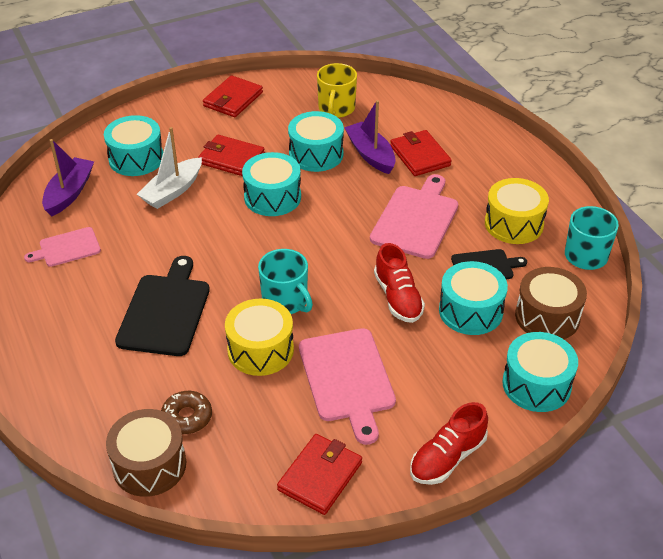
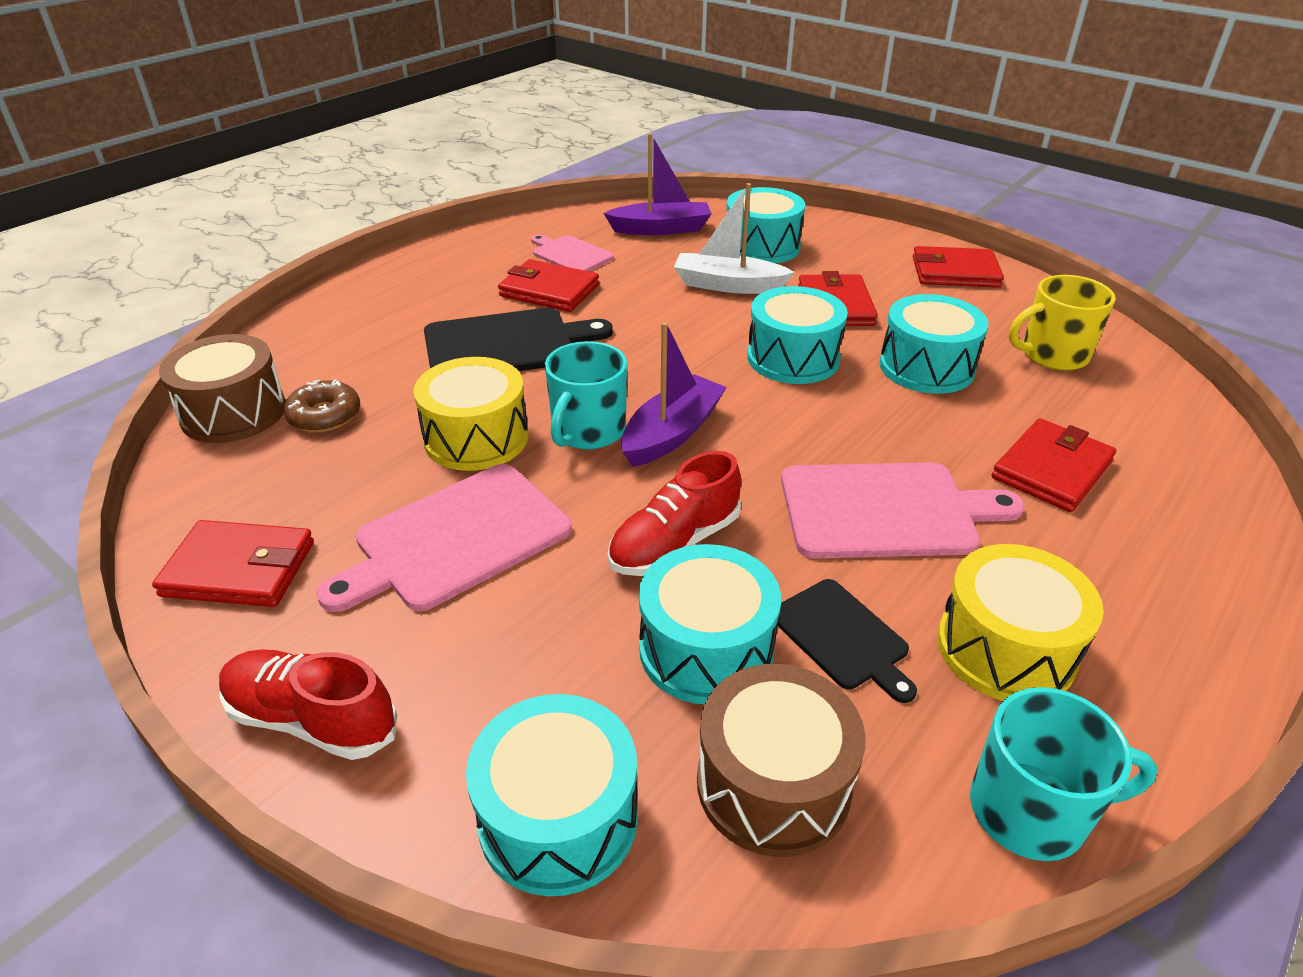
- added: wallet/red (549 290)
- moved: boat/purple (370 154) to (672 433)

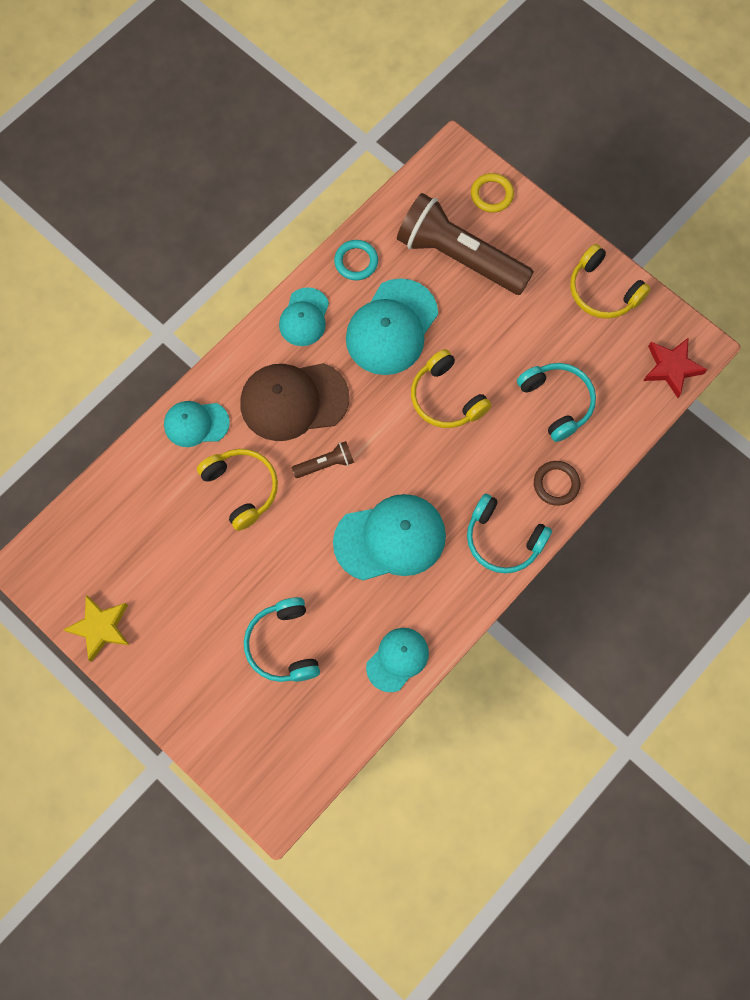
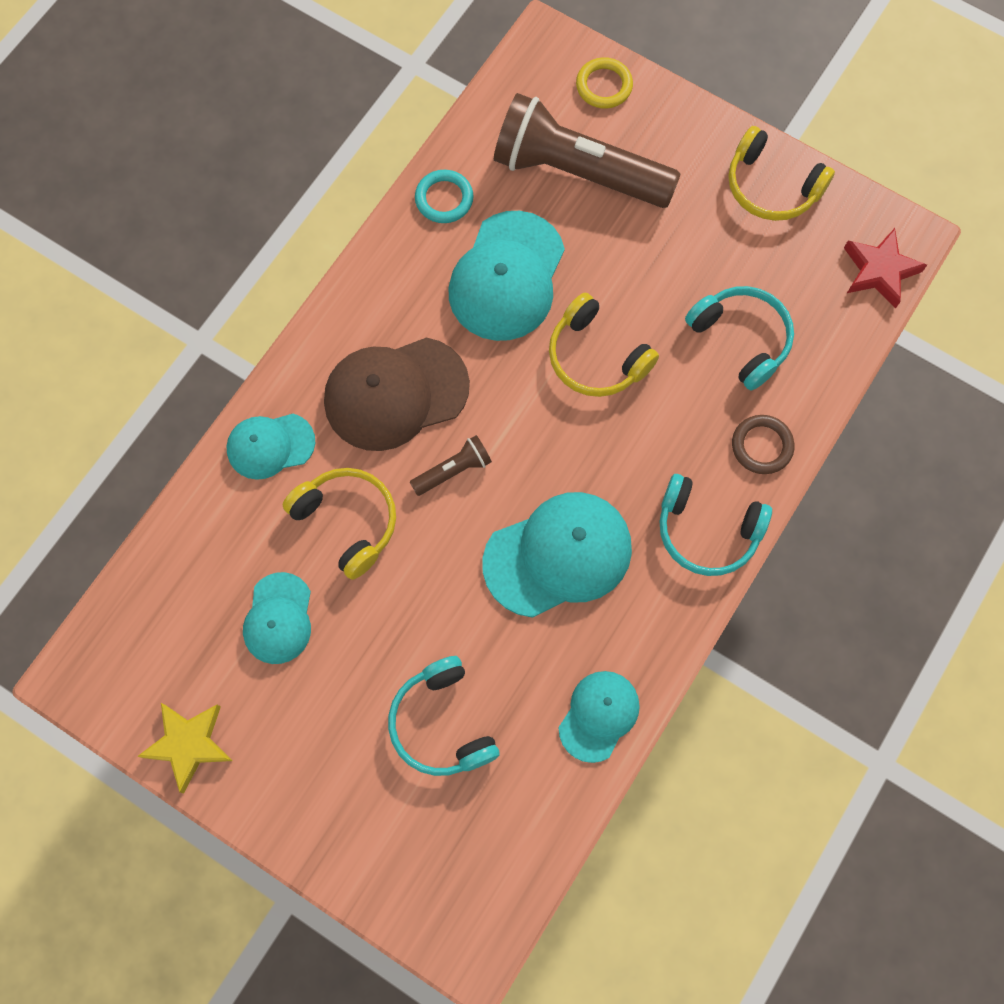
- moved: cap/turquoise (304 317) to (278 618)

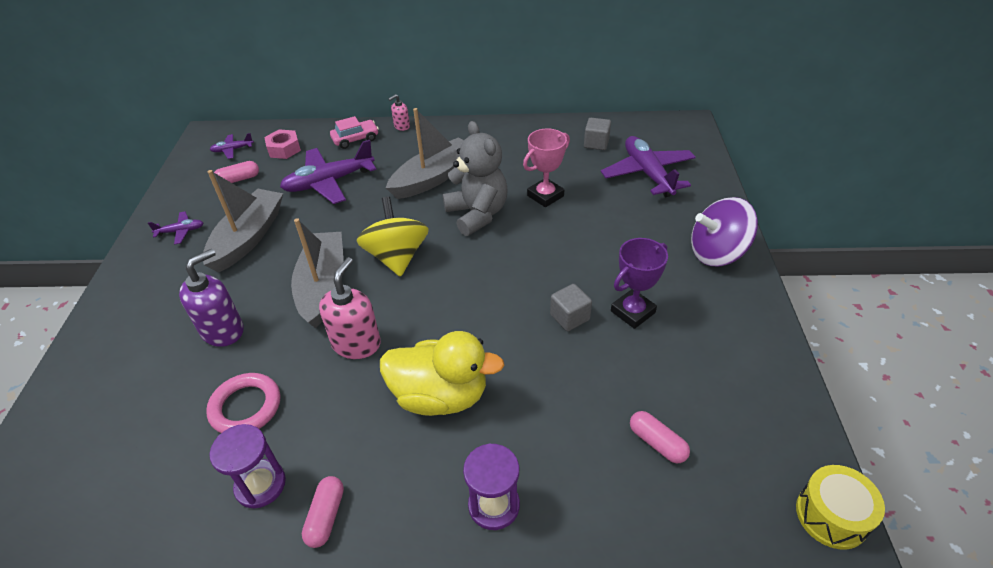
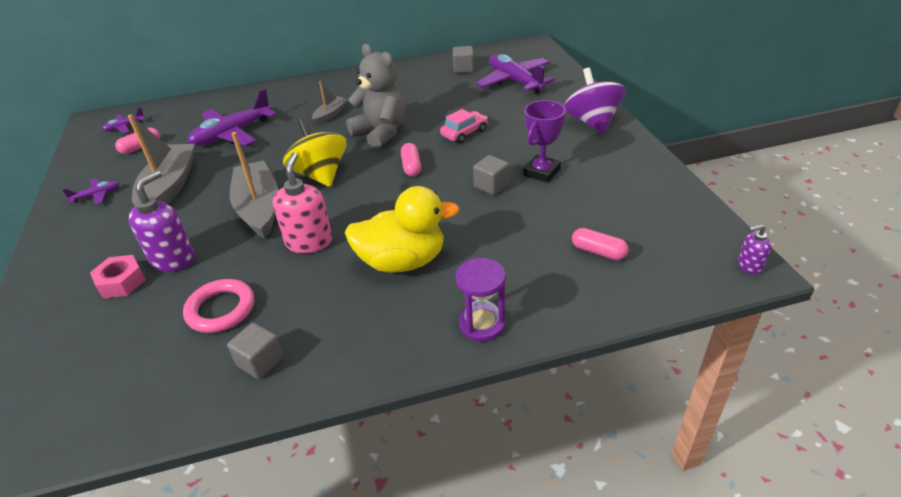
- moved: nut/pink (284 149) to (121 282)
- replaced: hourglass/purple (260 485) to cube/grey (260 362)
- resized: boat/grey (434 178) = (330 114) x0.51
- moved: capsule/pink (326 516) to (411 166)
- moved: car/pink (355 139) to (464 133)
- turned: spinning top/purple (717 253) = (592 122) 105 degrees clockwise
- replaced: drum/yellow (831 515) to soap dispenser/purple (749 266)
- removed: soap dispenser/pink (401 126)
- removed: trophy/pink (545 196)

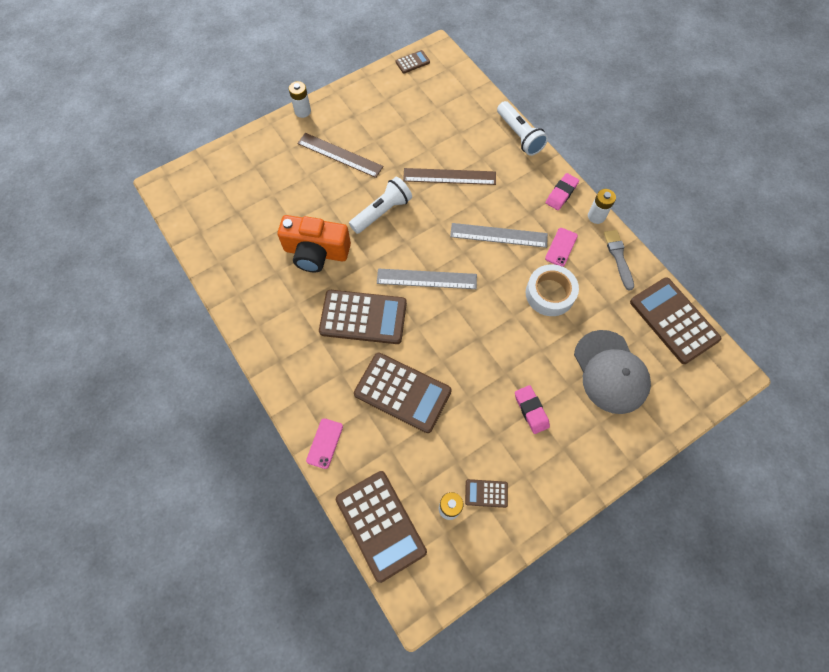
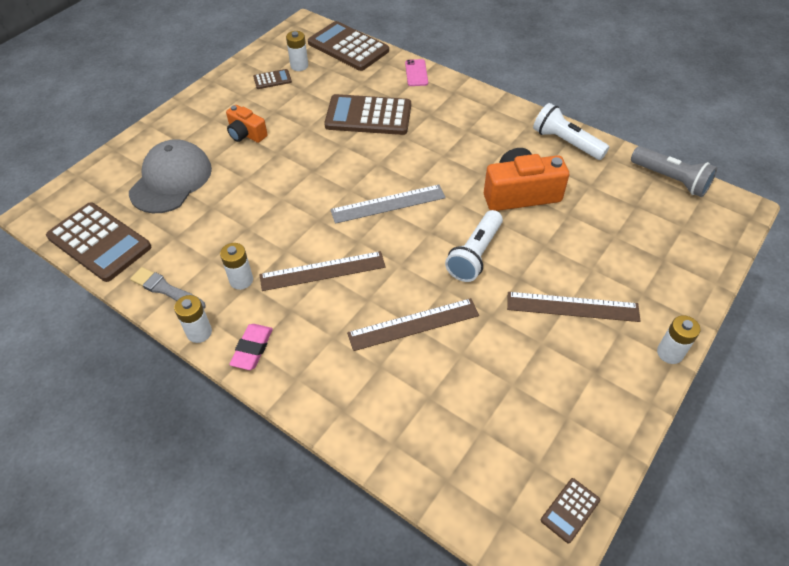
- turned: cap/grey (610 372) = (171 180) 60 degrees clockwise
- turned: brush/grey (618 257) = (166 289) 150 degrees clockwise
- replaced: phone/pink (561 247) to battery/white (241 280)
- replaced: eraser/pink (531 410) to camera/orange (246 134)
- recoloured: ruler/grey (498 235) to ruler/brown (322 271)
- moved: flashlight/white (519 135) to (566 142)
- added: flashlight/grey (671 179)
- removed: calculator/brown (363 317)
- removed: tape/white (550 294)

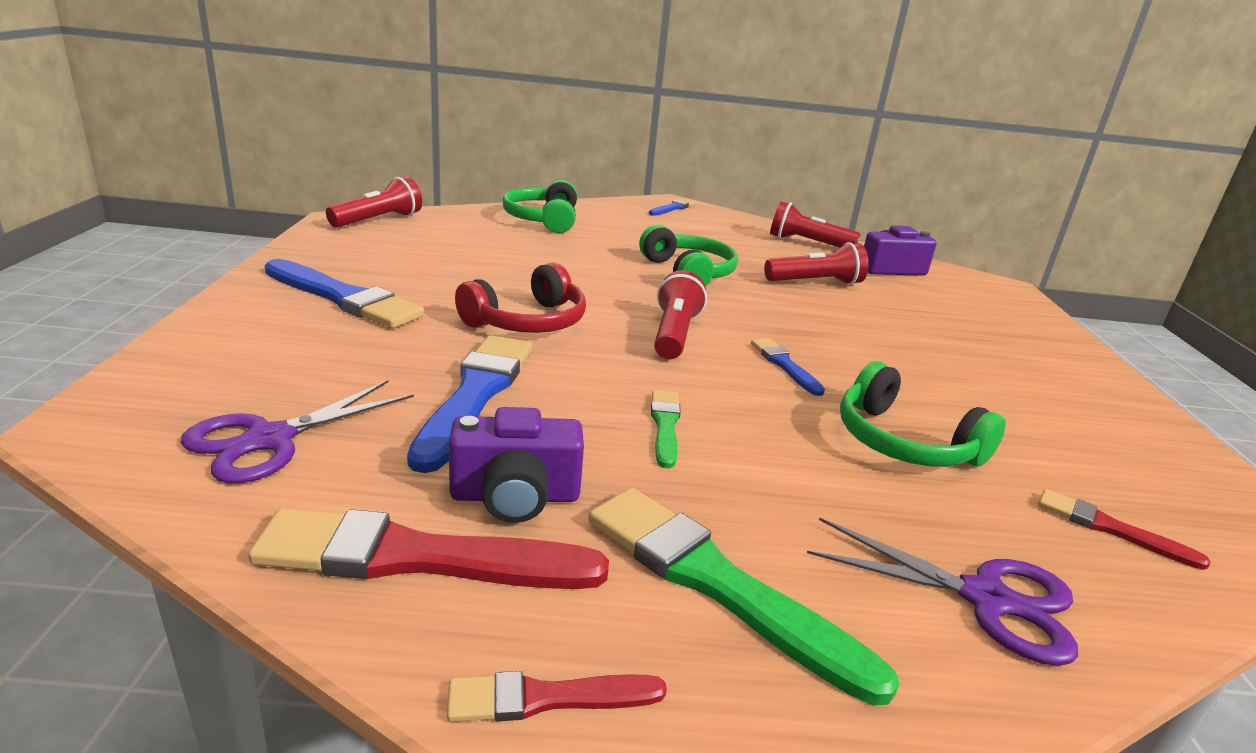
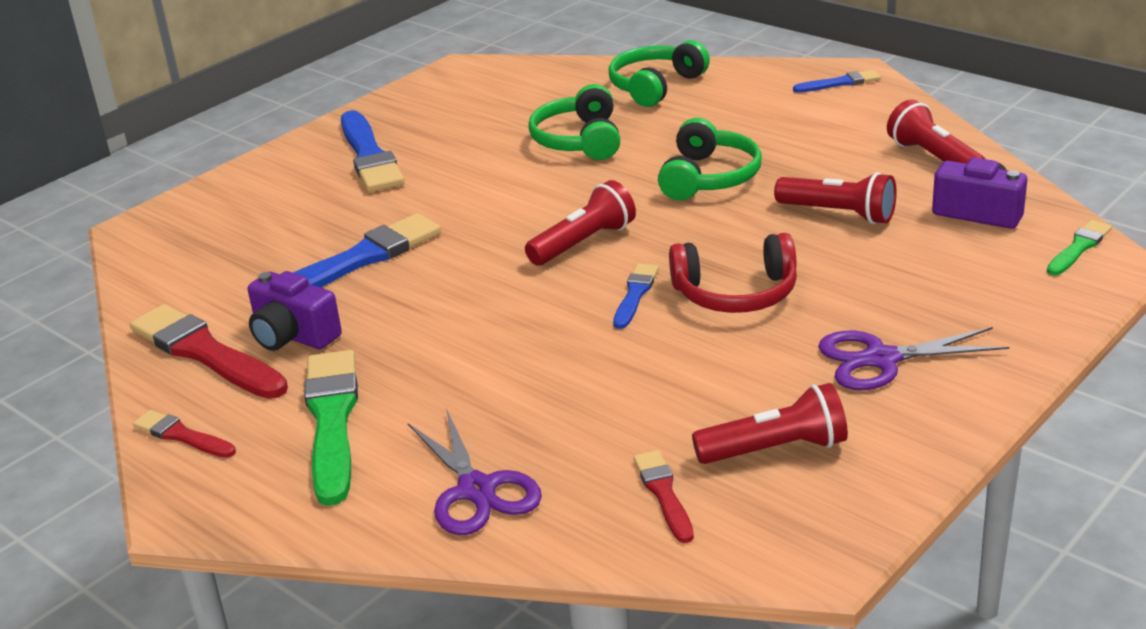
- moved: headphones/green (904 442) to (579 140)
- moved: headphones/red (527 321) to (736 293)
- moved: flashlight/red (378 220) to (776 449)
- moved: scissors/purple (270 440) to (881 359)
- moved: brush/green (665 425) to (1079 248)

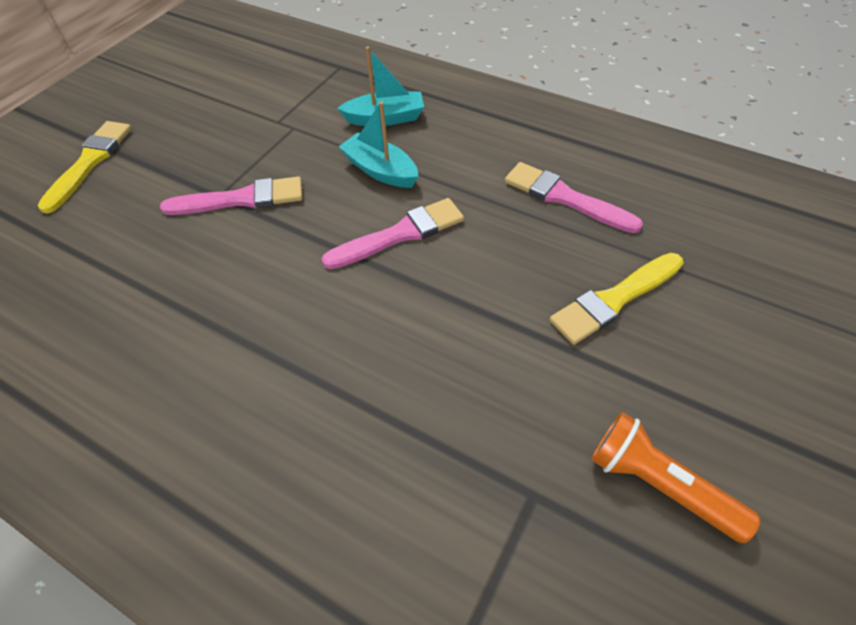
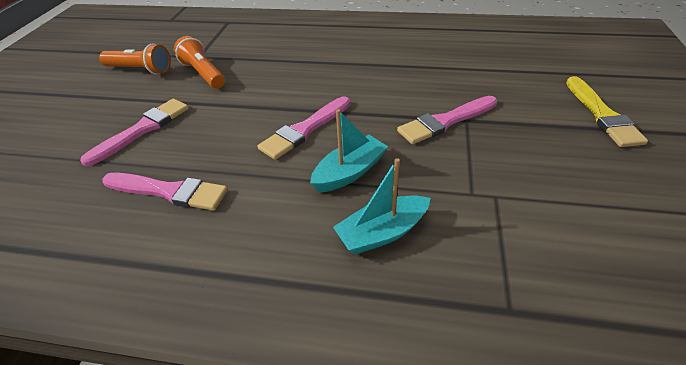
- recoloured: brush/yellow (614 300) to brush/pink (142 129)
- added: flashlight/orange (203 74)
- turned: boat/turquoise (380 170) = (349 172) 60 degrees counterclockwise

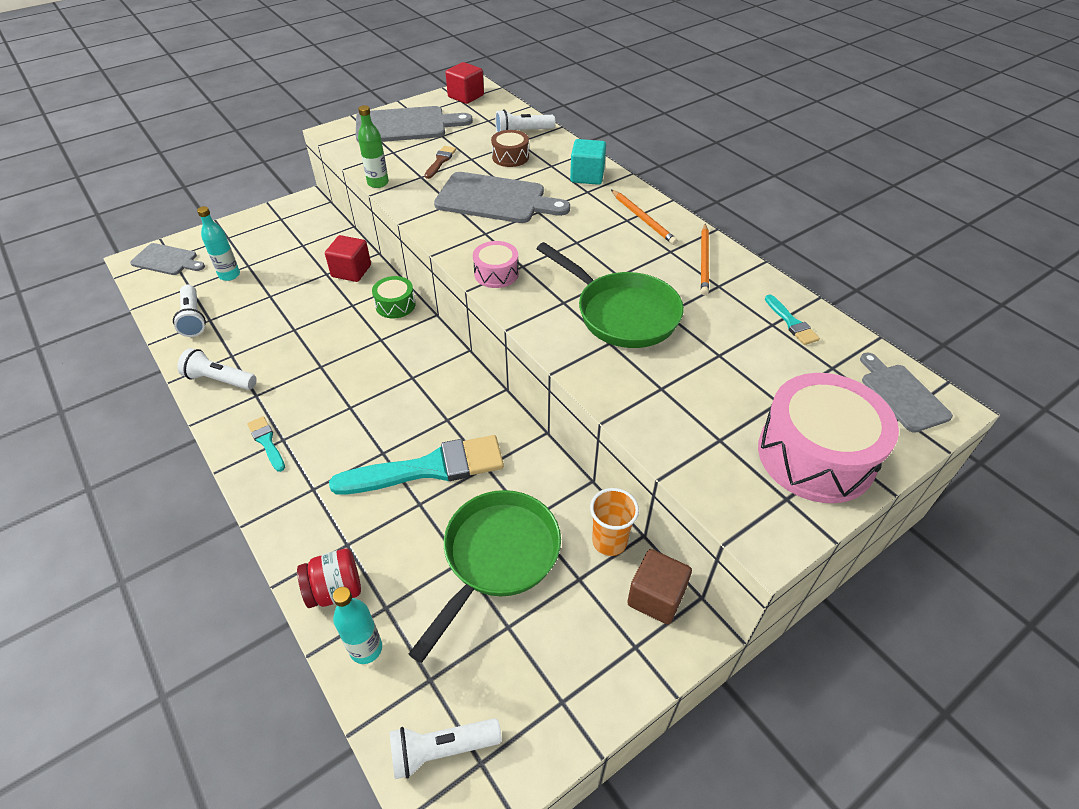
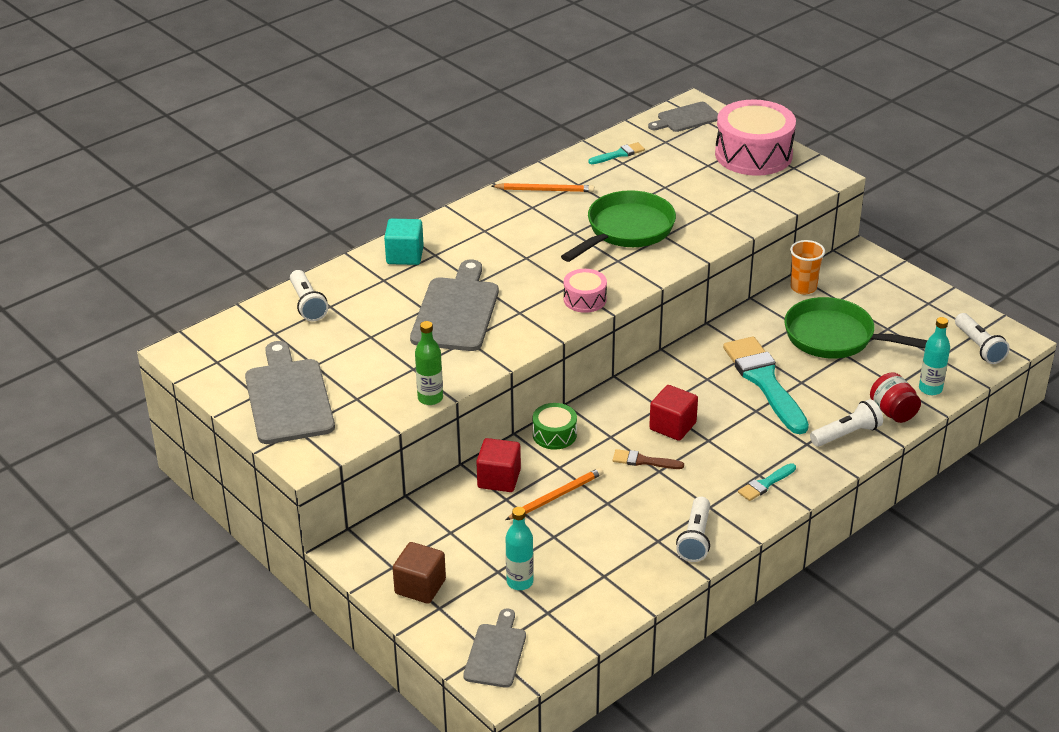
- moved: cube/brown (656 597) to (420 587)
- moved: pencil/orange (643 219) to (556 496)
- moved: brush/brown (440 161) to (643 461)
- moved: cube/red (466 96) to (672 426)
- moved: flashlight/white (193 318) to (846 434)
- removed: drum/brown (510 157)

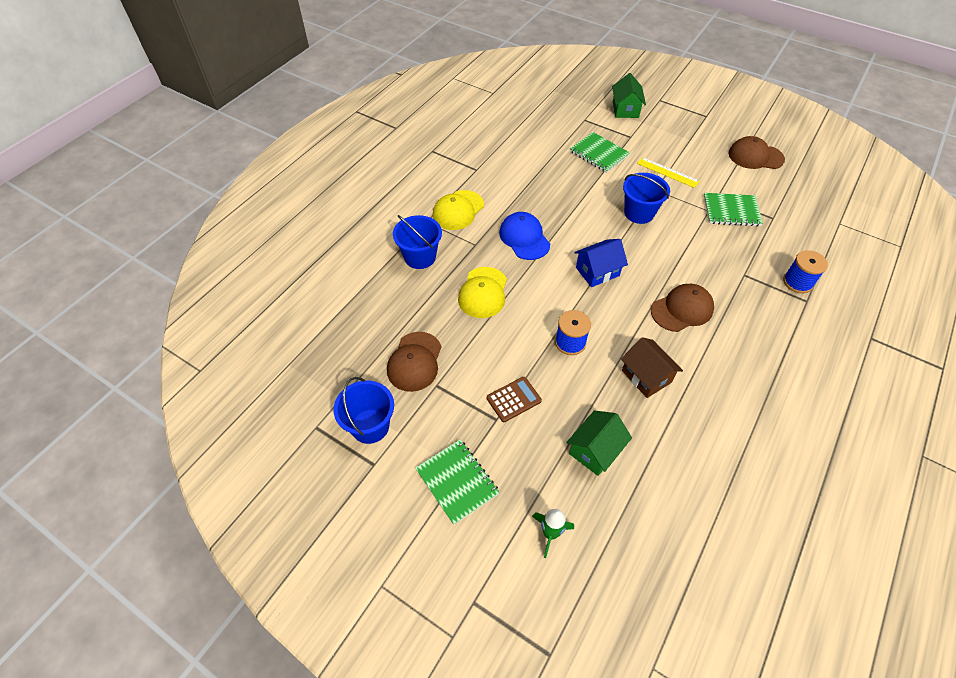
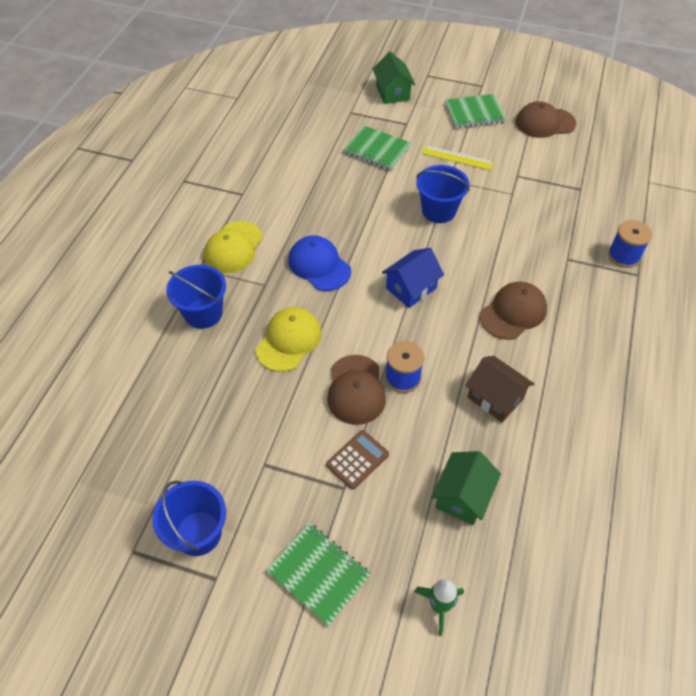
- turned: cap/yellow (483 292) = (289 340) 150 degrees counterclockwise
- moved: cap/brown (414 361) to (356 390)
- moved: notebook/green (731 211) to (474 113)

